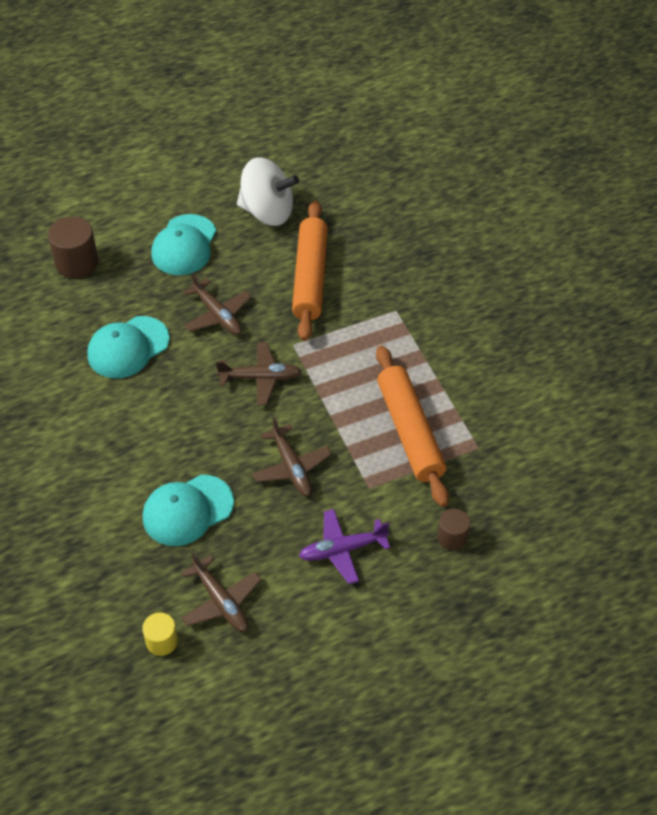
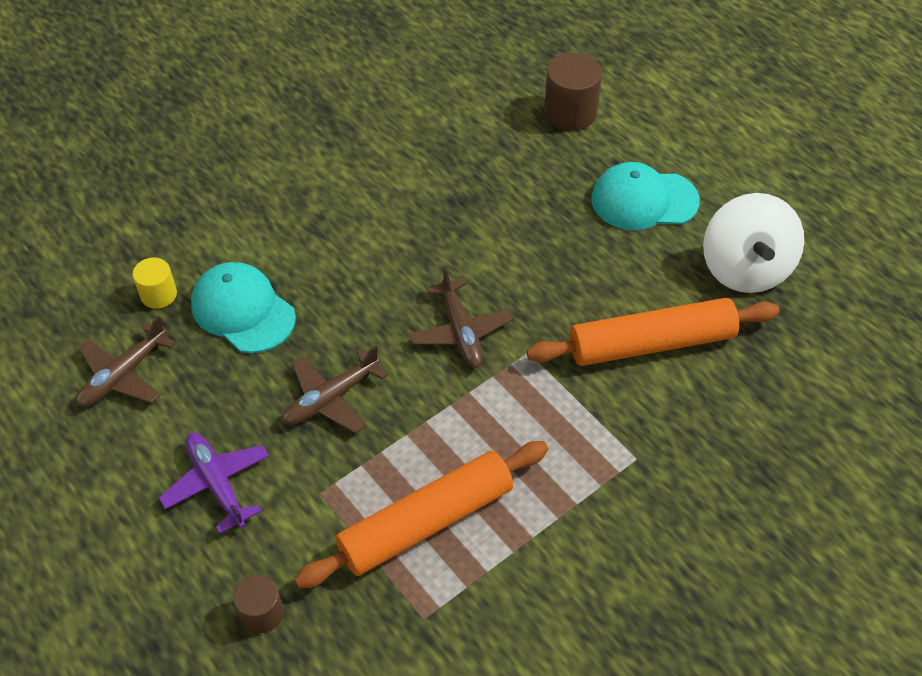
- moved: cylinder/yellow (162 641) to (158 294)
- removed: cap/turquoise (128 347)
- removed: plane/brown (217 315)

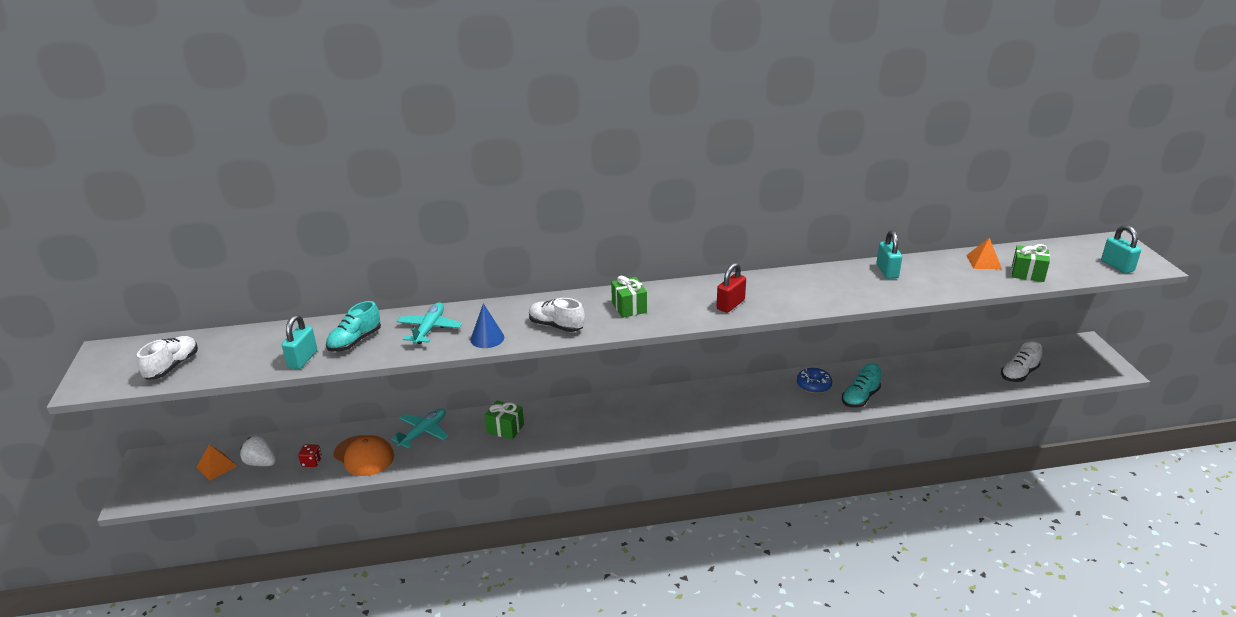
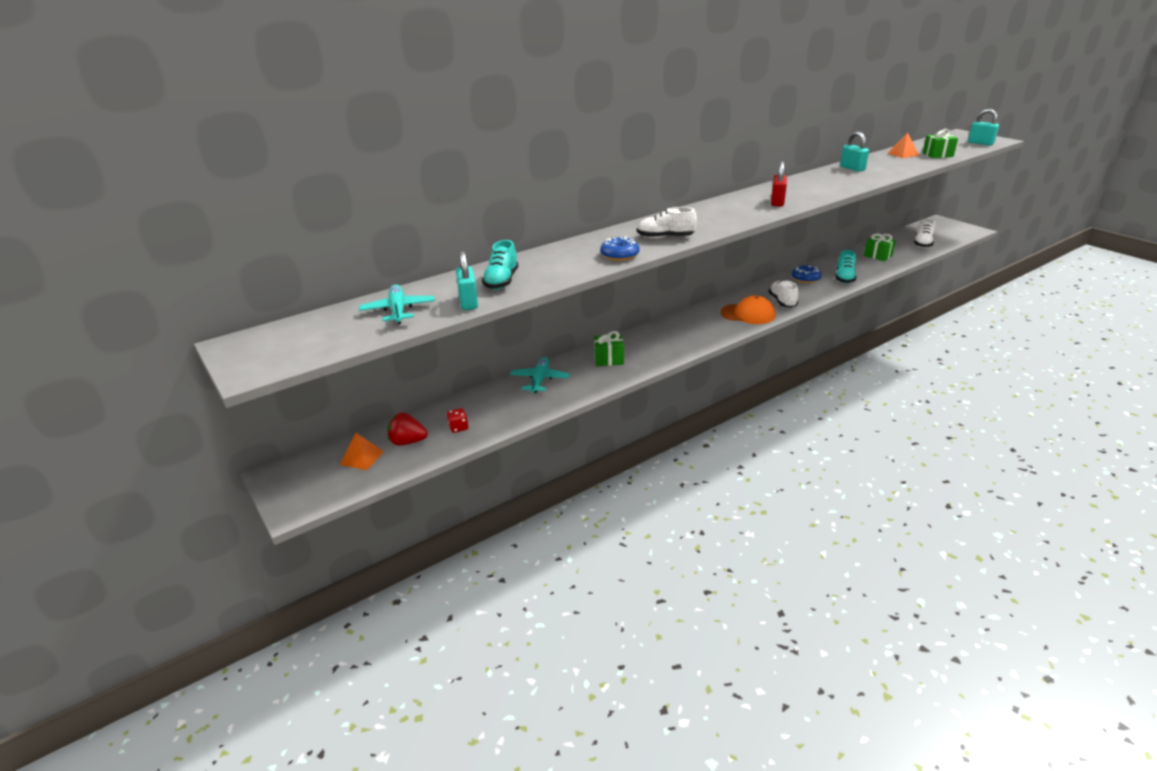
- moved: plane/turquoise (429 329) to (398 311)
- recoloured: strawberry/white (262 463) to strawberry/red (407 442)
- replaced: cone/blue (487 338) to donut/blue (619 255)
- moved: cap/orange (364 456) to (748 314)
- moved: shoe/white (172 367) to (782 302)
- moved: gift/green (629 307) to (877 256)

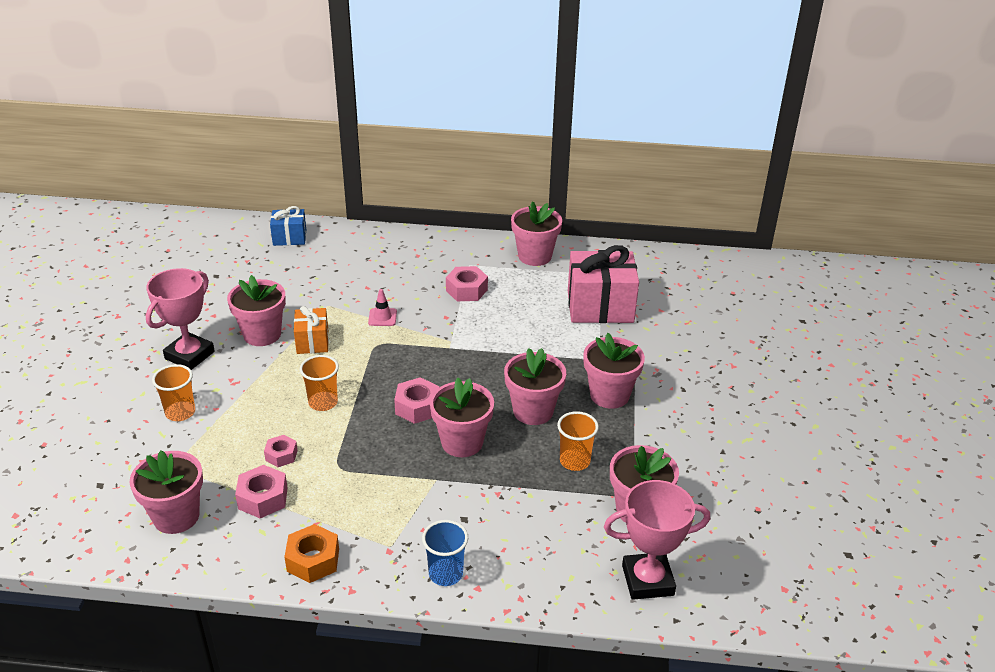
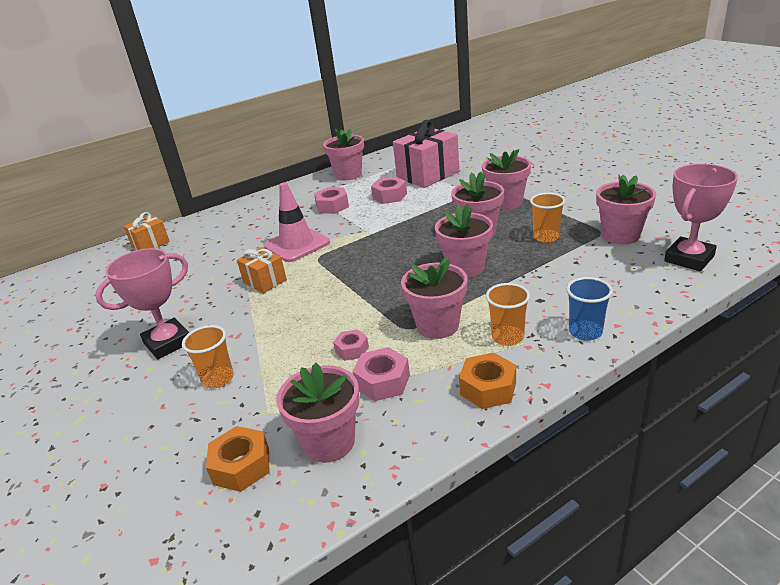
- turned: trophy/pink (190 355) = (168 343) 60 degrees clockwise
- recoloured: gift/blue (289 237) to gift/orange (150 244)
- added: nut/orange (241 466)
- resized: traffic cone/pink (382 317) = (296 244) x2.14
- moved: nut/pink (417 407) to (389 196)
- moved: flower pot/pink (262 334) to (437 325)
- moved: cup/orange (323 402) to (507 337)

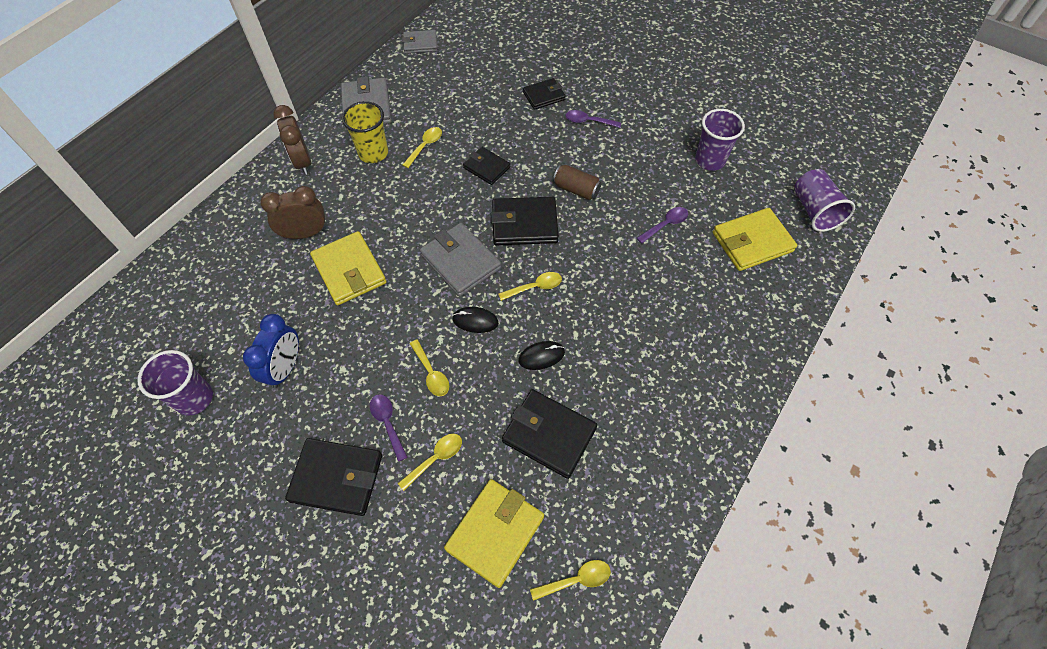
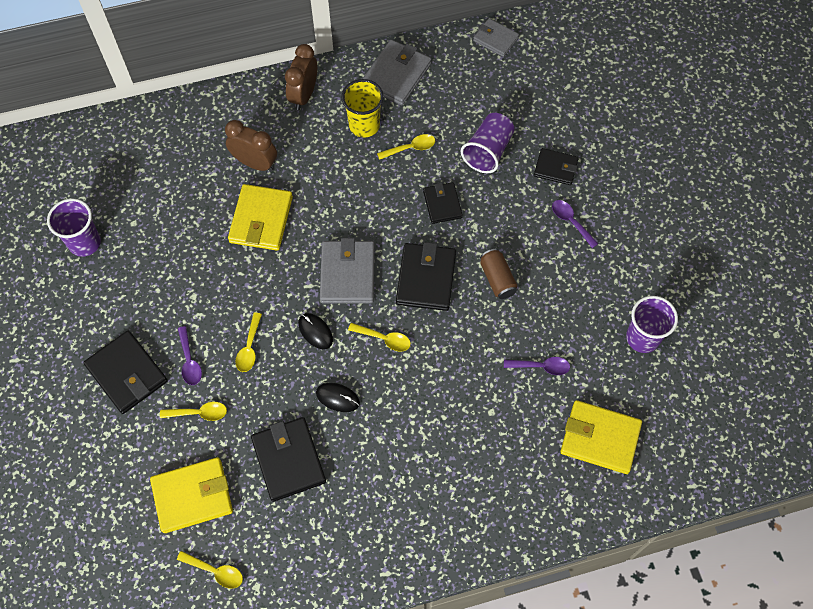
- turned: spoon/purple (387 423) = (189 361) 150 degrees clockwise
- turned: wallet/black (524 224) = (426 278) 60 degrees clockwise
- moved: cup/purple (814 211) to (488 151)
- removed: clock/blue (285 368)

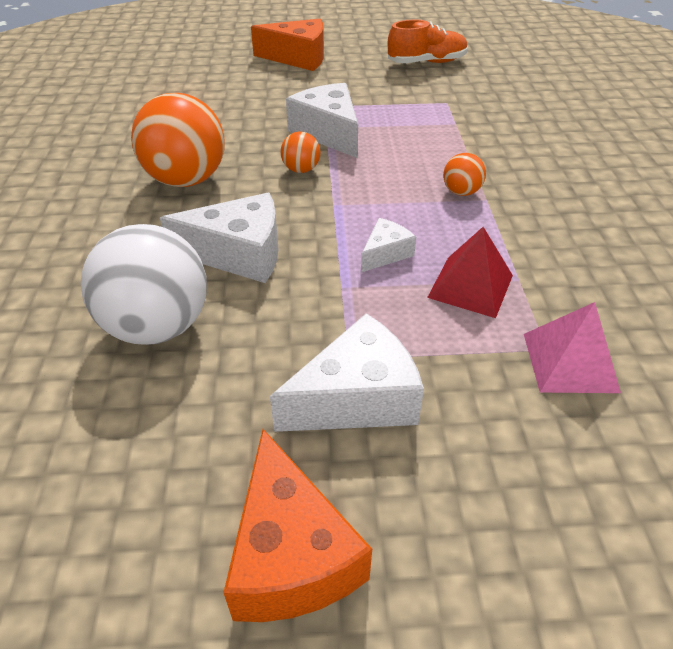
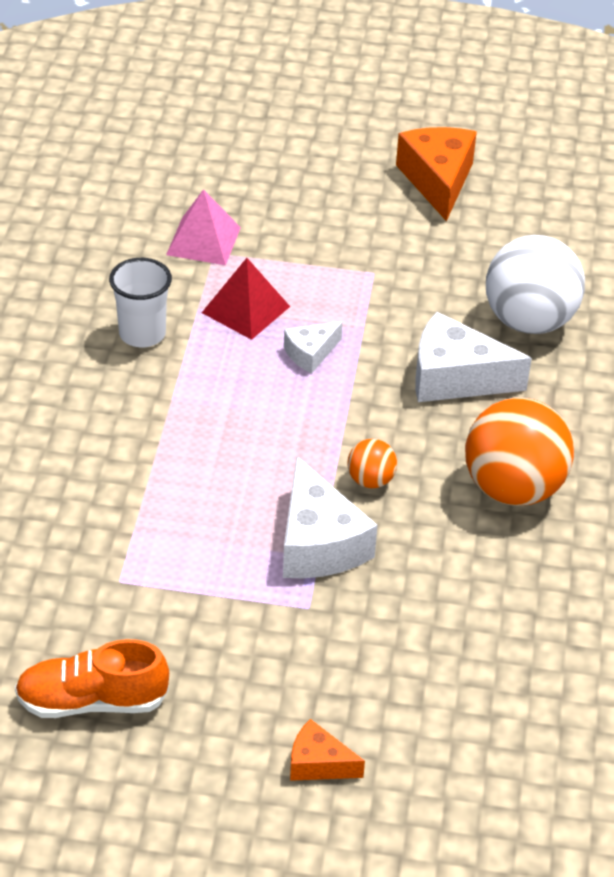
- added: cup/white (142 334)
- resized: cheese/orange (298 58) = (318 763) x0.54
- removed: cheese/white (357 398)
- removed: ball/orange (461 192)

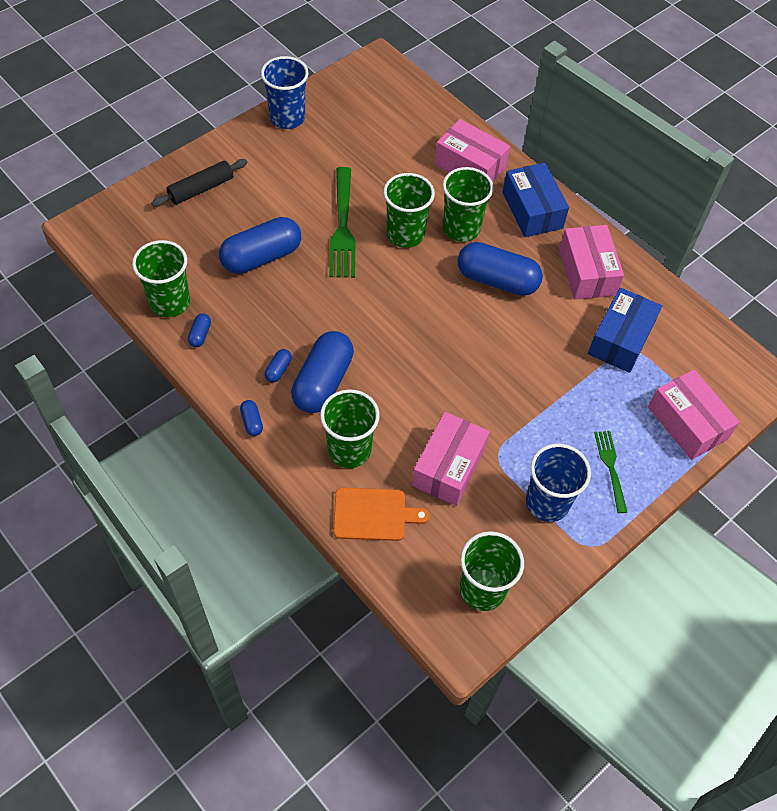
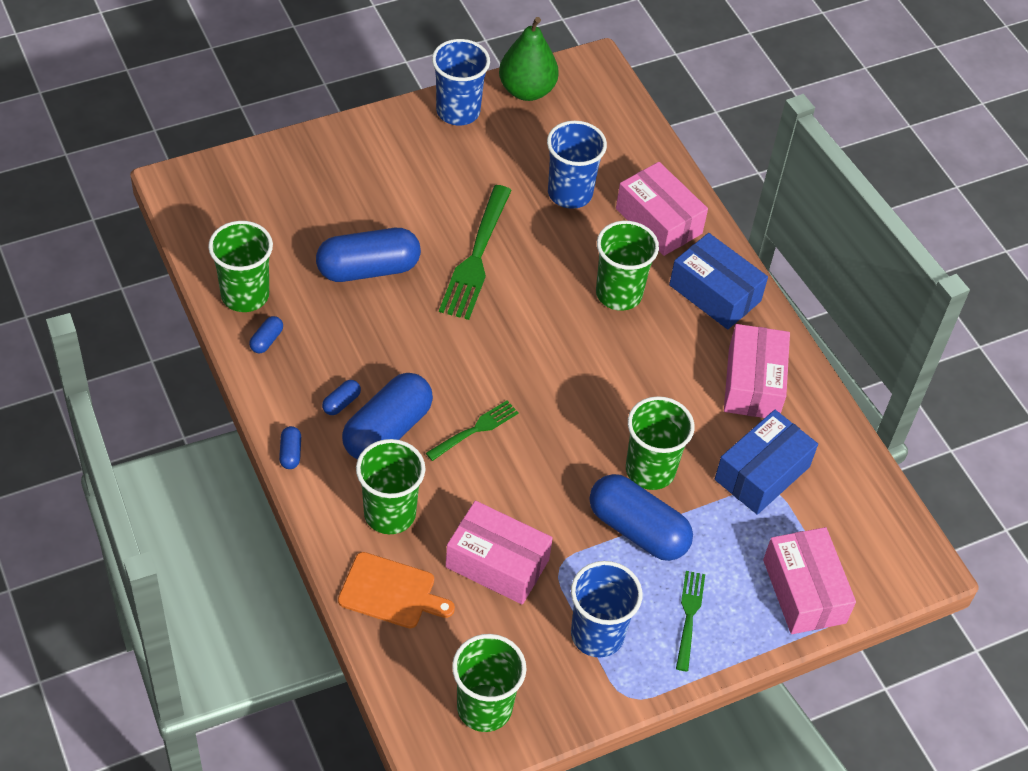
- added: fork/green (475 430)
- turned: box/pink (448 467) = (497 563) 75 degrees clockwise
- added: pear/green (526 90)
- added: cup/blue (570 193)
- moved: capsule/blue (497 280) to (638 530)
- moved: cup/green (405 234) to (650 470)
- turned: box/blue (532 210) = (715 293) 45 degrees counterclockwise
- removed: rolling pin/black (201 189)

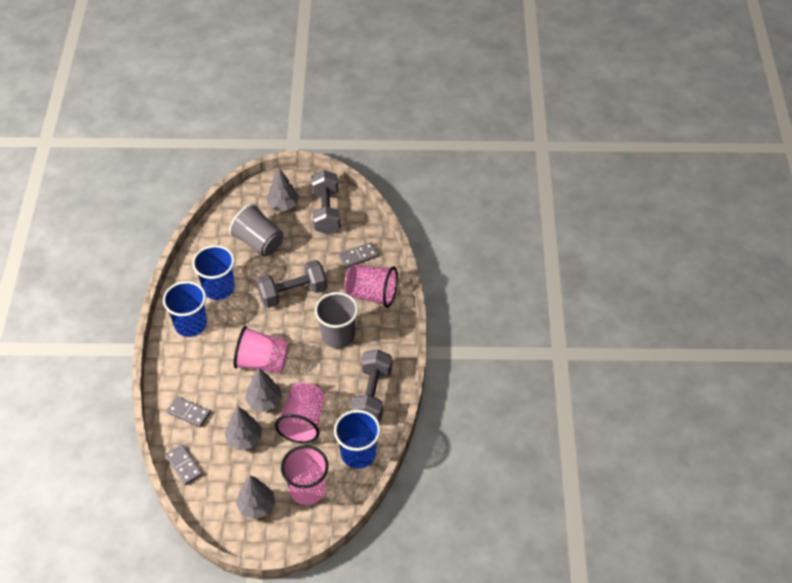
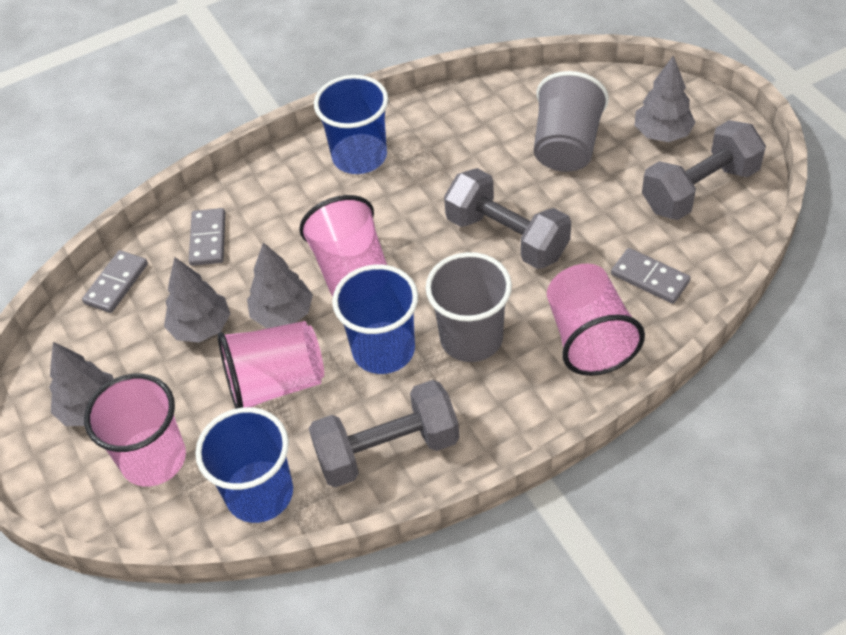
- moved: cup/blue (218 288) to (383 350)

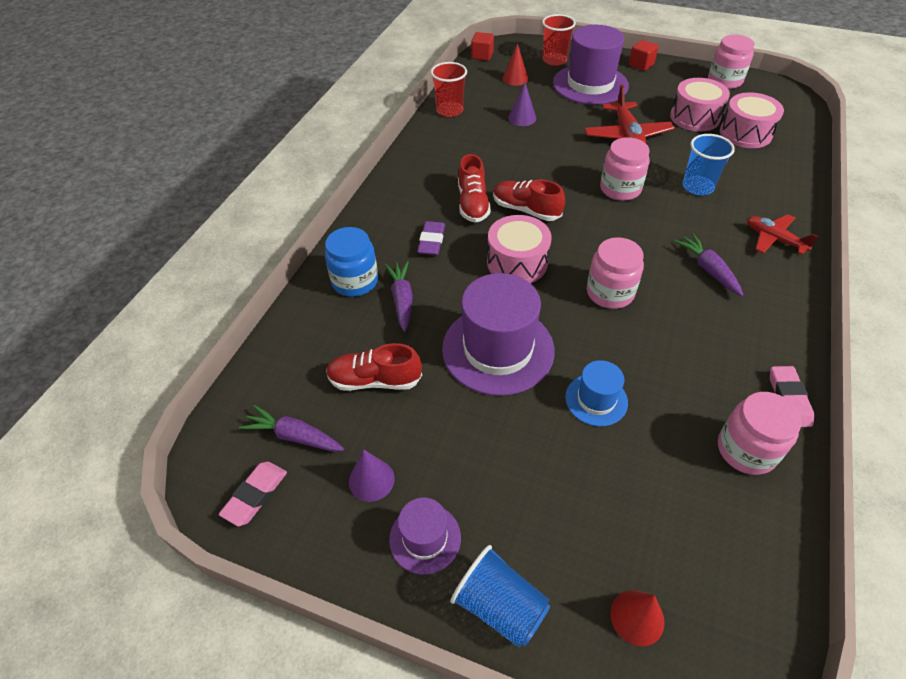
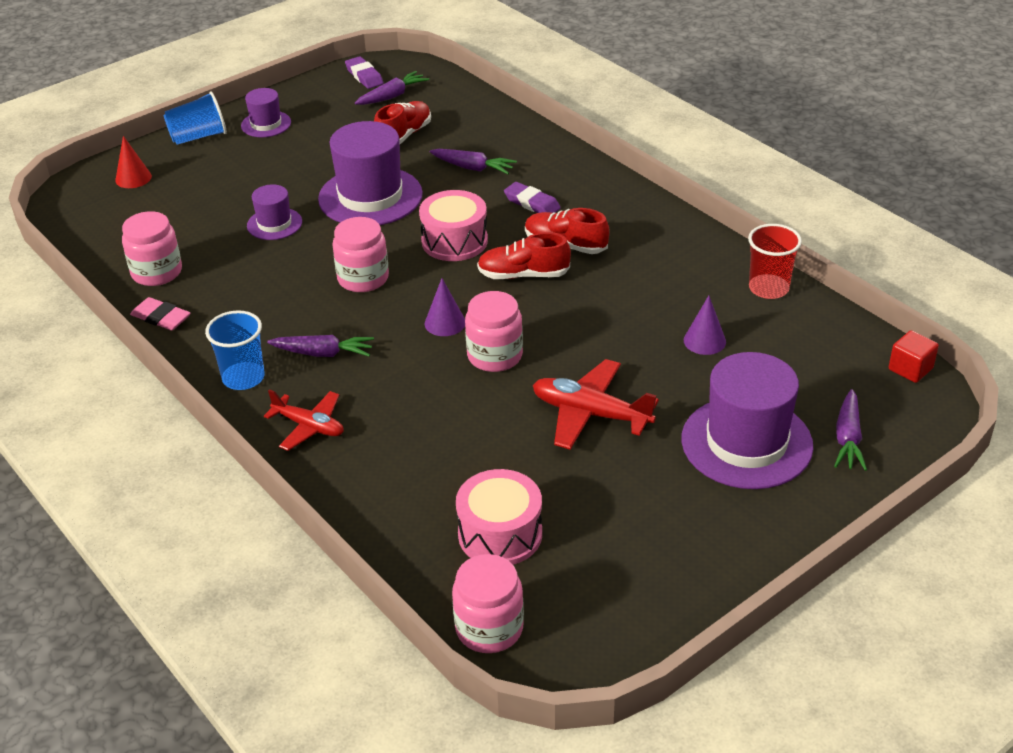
- moved: cup/blue (698 187) to (243 378)
- recoloured: hat/blue (596 400) to hat/purple (274 224)
- turned: plane/red (774 239) = (309 426) 45 degrees clockwise
- recoloured: eraser/pink (255 495) to eraser/purple (364 76)
- moved: cone/purple (371 480) to (445 323)
- moved: jar/pink (724 81) to (489 628)
- turned: shoe/red (526 210) = (523 275) 150 degrees counterclockwise
- replaced: cup/red (554 60) to carrot/purple (848 438)
- removed: jar/blue (355 281)
- removed: cone/red (515 78)
- removed: cube/red (641 65)
- removed: drum/pink (695 117)

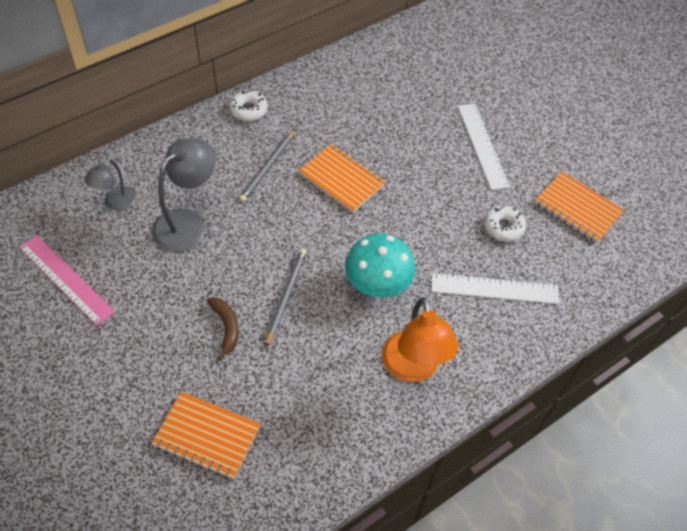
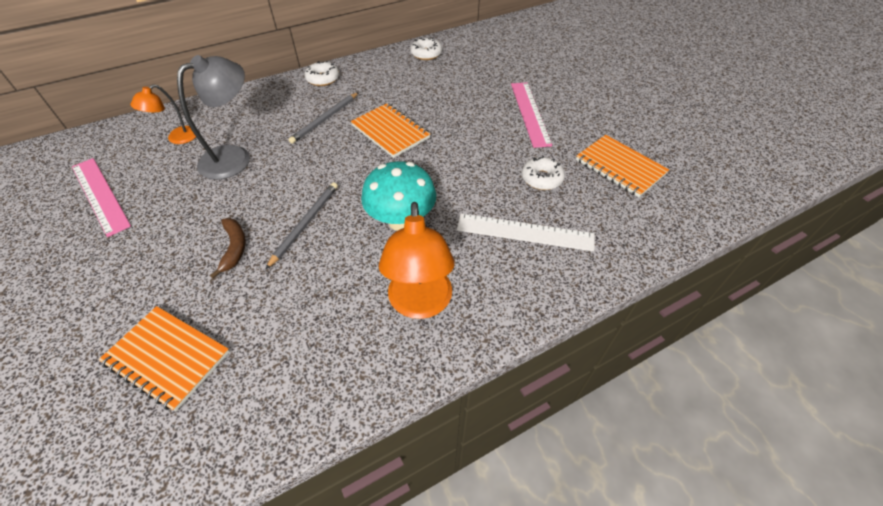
- recoloured: lamp/grey (116 203) to lamp/orange (177 138)
- added: donut/white (426 54)
- recoloured: ruler/white (482 145) to ruler/pink (529 113)

